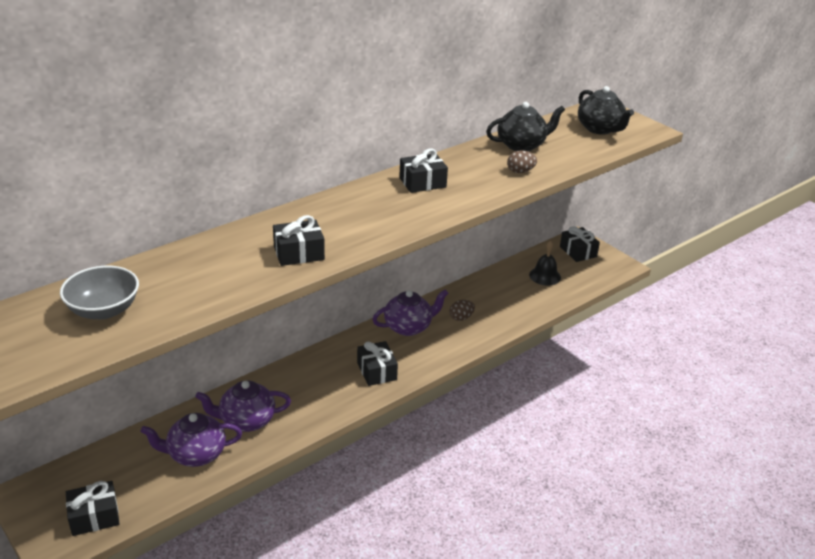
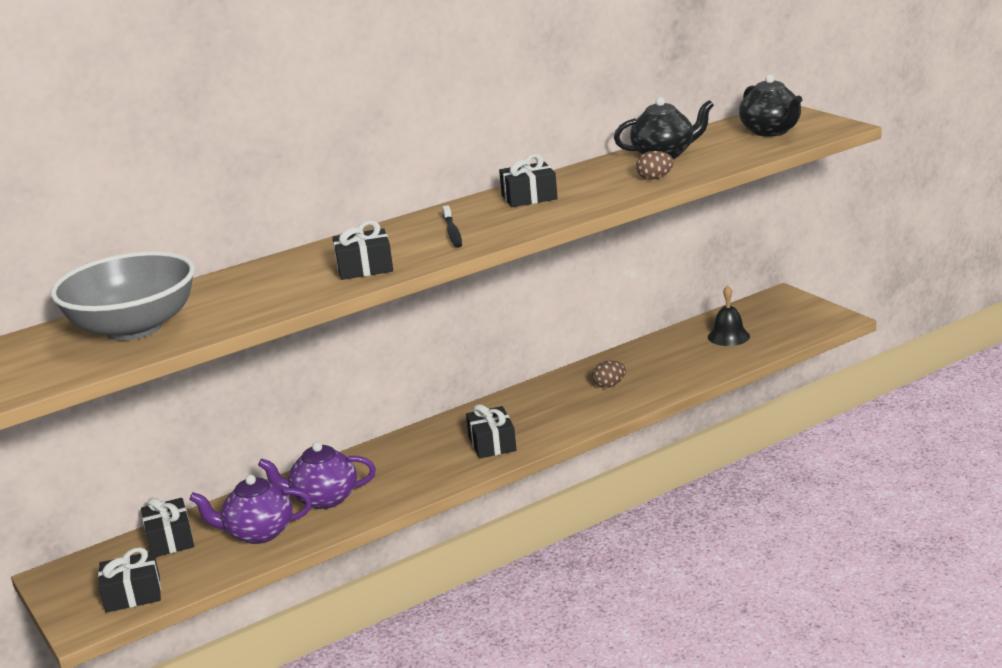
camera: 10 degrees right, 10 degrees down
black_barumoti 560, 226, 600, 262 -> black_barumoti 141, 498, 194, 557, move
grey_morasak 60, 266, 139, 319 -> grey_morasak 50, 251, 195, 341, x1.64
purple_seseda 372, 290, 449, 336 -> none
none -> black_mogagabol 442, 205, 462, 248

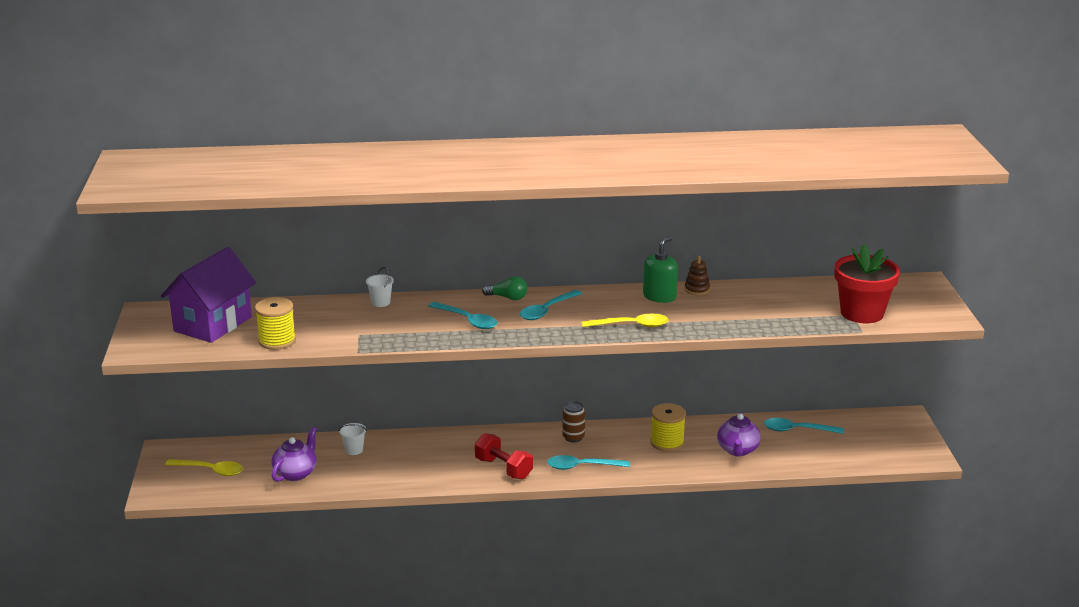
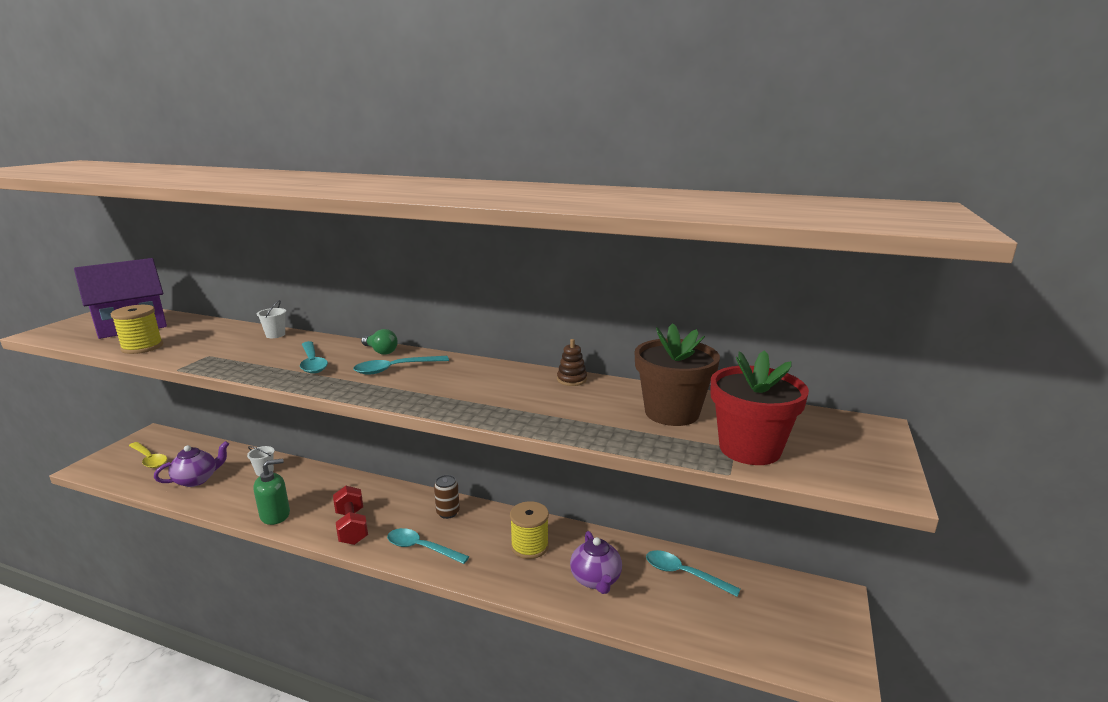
camera: 25 degrees right, 5 degrees down
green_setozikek 643, 236, 678, 303 -> green_setozikek 253, 458, 290, 525, move
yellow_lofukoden 582, 314, 669, 327 -> none
purple_seseda 717, 412, 761, 457 -> purple_seseda 570, 531, 622, 594, 45 degrees counterclockwise
none -> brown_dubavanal 635, 323, 720, 426

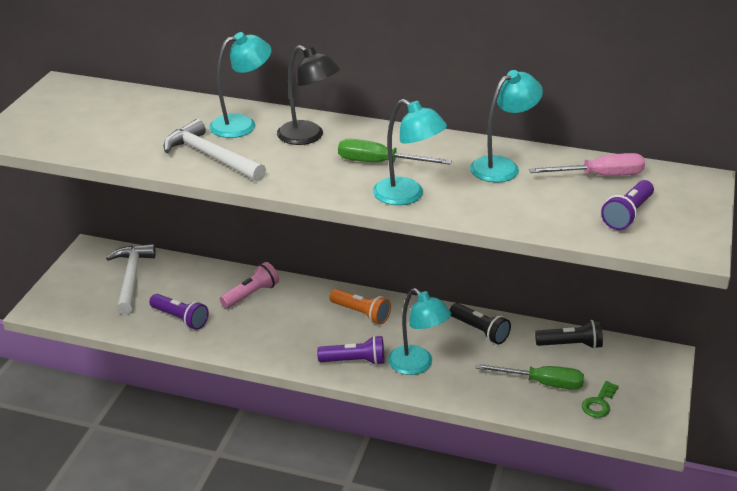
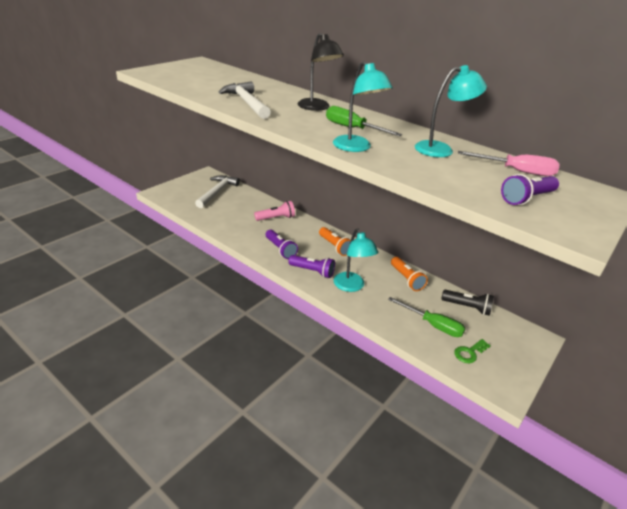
camera: 20 degrees right, 0 degrees up
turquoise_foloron 209, 32, 272, 138 -> none
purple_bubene 149, 294, 209, 330 -> purple_bubene 266, 230, 298, 259, move
black_bubene 450, 303, 511, 344 -> orange_bubene 391, 257, 428, 291

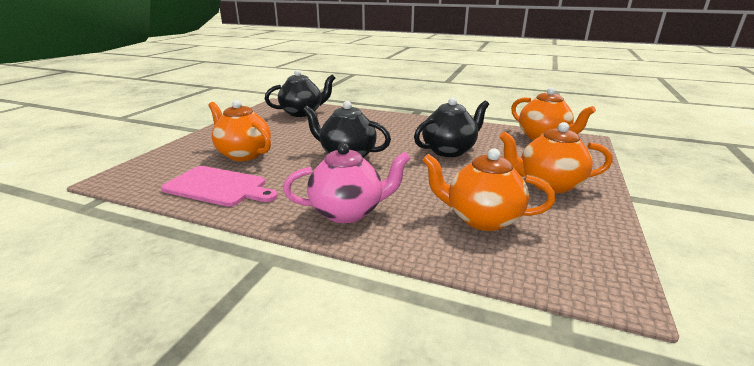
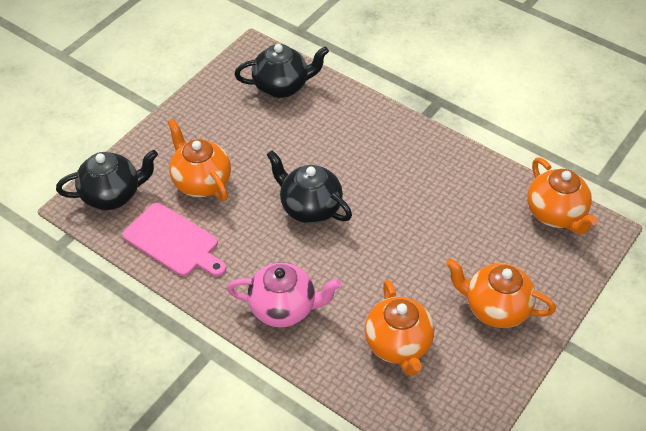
camera: 15 degrees right, 25 degrees up
black_seseda 414, 97, 489, 157 -> black_seseda 56, 150, 158, 210, move
orange_seseda 422, 149, 555, 231 -> orange_seseda 365, 280, 434, 376, 135 degrees counterclockwise

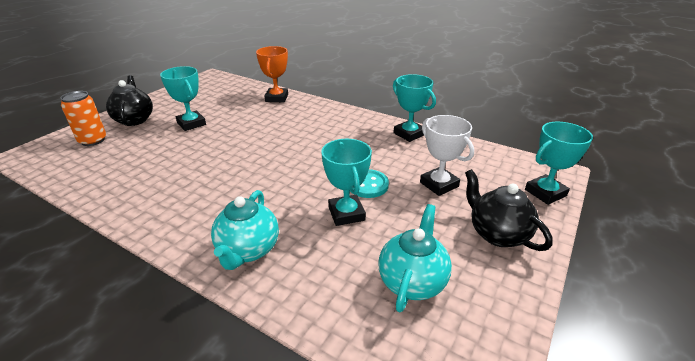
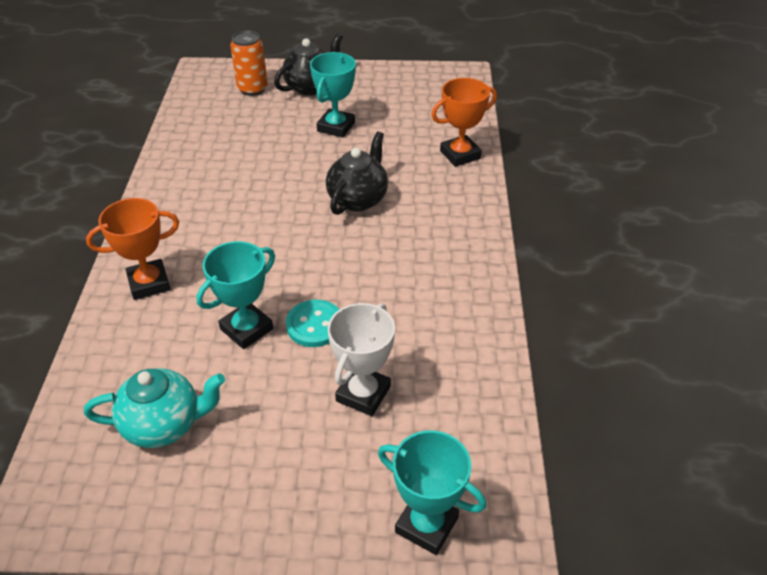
camera: 60 degrees right, 10 degrees up
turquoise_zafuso 393, 74, 436, 142 -> none
black_seseda 465, 169, 553, 251 -> black_seseda 326, 132, 388, 215, move
turquoise_seseda 211, 190, 279, 270 -> orange_zafuso 86, 198, 179, 300

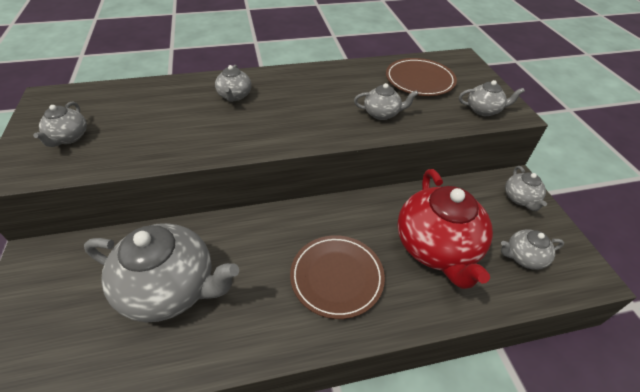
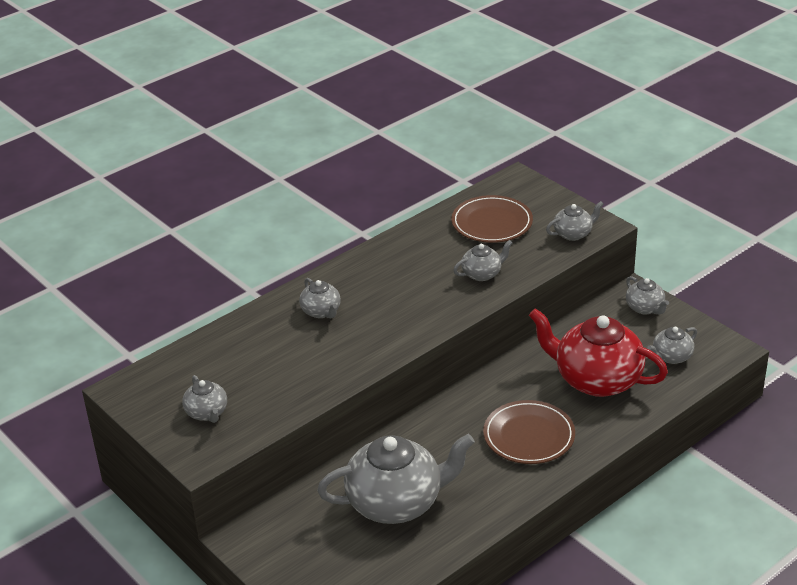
camera: 25 degrees left, 10 degrees down
red_seseda 397, 169, 493, 289 -> red_seseda 529, 308, 668, 397, 150 degrees clockwise

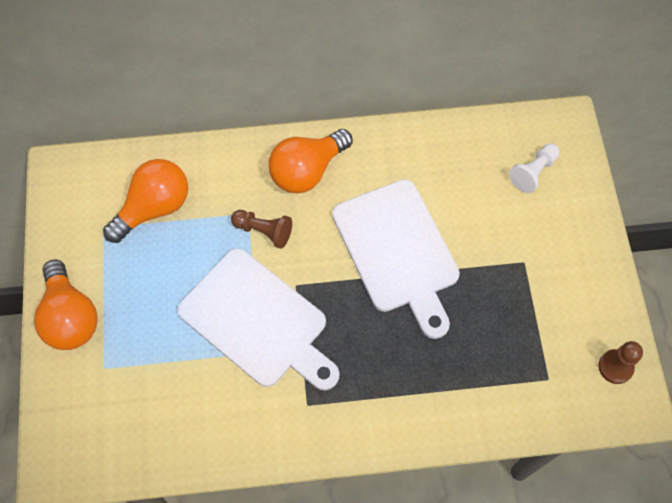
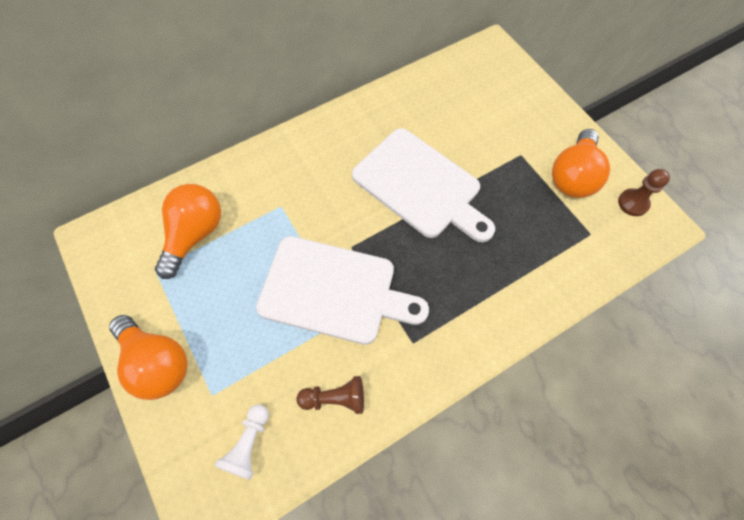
camera: 25 degrees left, 0 degrees up
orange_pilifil 269, 129, 353, 193 -> orange_pilifil 552, 129, 610, 198, move
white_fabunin 509, 143, 560, 193 -> white_fabunin 215, 404, 269, 480, move
brown_fabunin 231, 210, 292, 249 -> brown_fabunin 297, 376, 364, 414, move

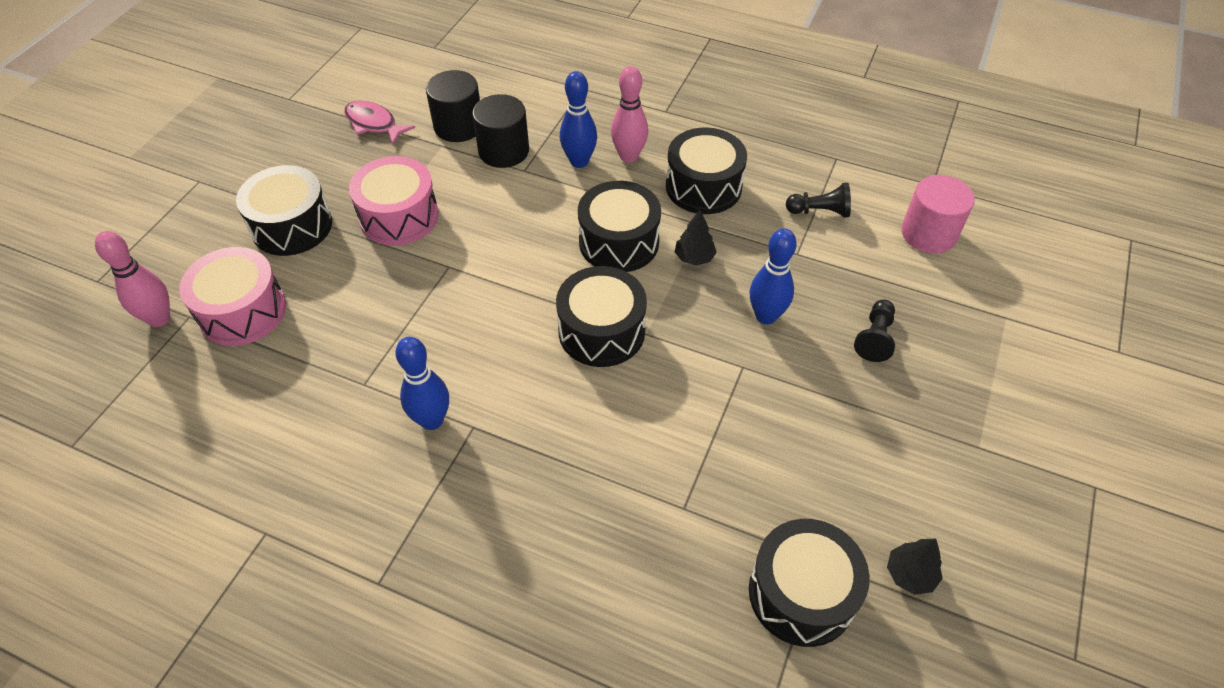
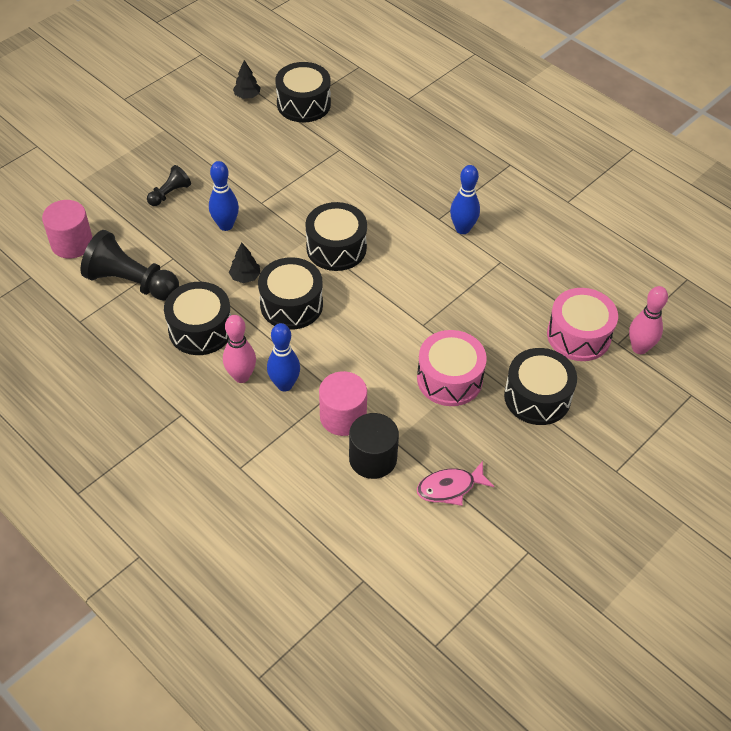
camera: 160 degrees left, 0 degrees up
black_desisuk 472, 94, 529, 168 -> pink_desisuk 319, 371, 367, 436
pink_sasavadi 344, 101, 415, 144 -> pink_sasavadi 417, 461, 494, 506, 105 degrees clockwise
black_fabunin 786, 183, 851, 218 -> black_fabunin 80, 230, 179, 301, x1.91

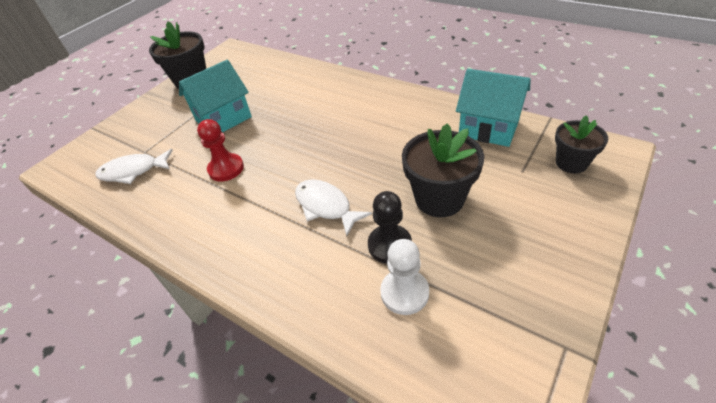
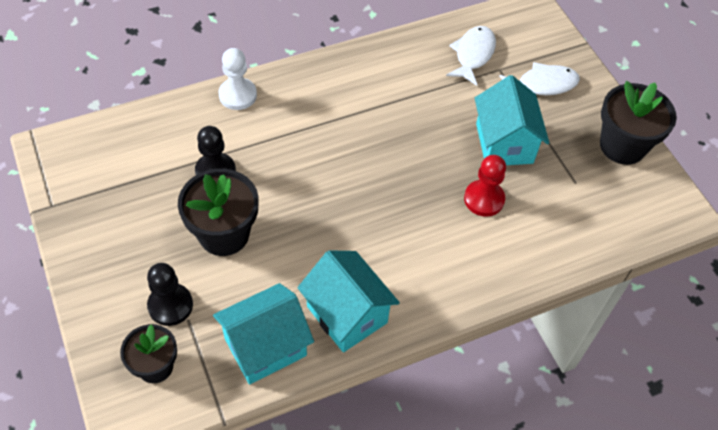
camera: 115 degrees right, 10 degrees up
red_fabunin 197, 119, 244, 181 -> red_fabunin 464, 155, 506, 217, move
white_sasavadi 295, 179, 372, 236 -> white_sasavadi 499, 62, 580, 95, move
white_fabunin 380, 239, 429, 315 -> white_fabunin 219, 48, 257, 110, move
none -> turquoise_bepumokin 297, 250, 400, 352
none -> black_fabunin 147, 263, 193, 326

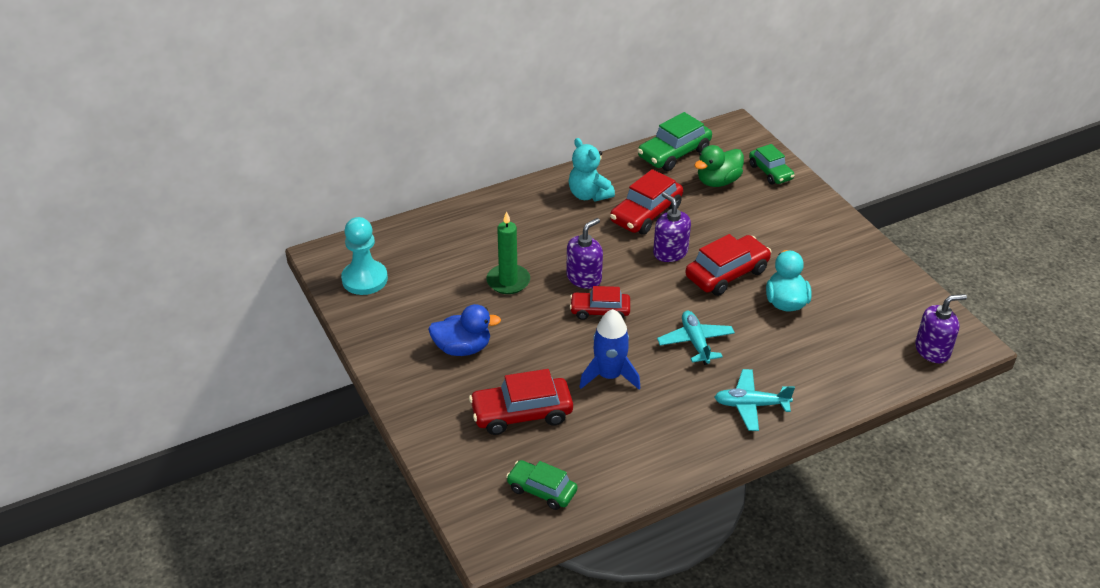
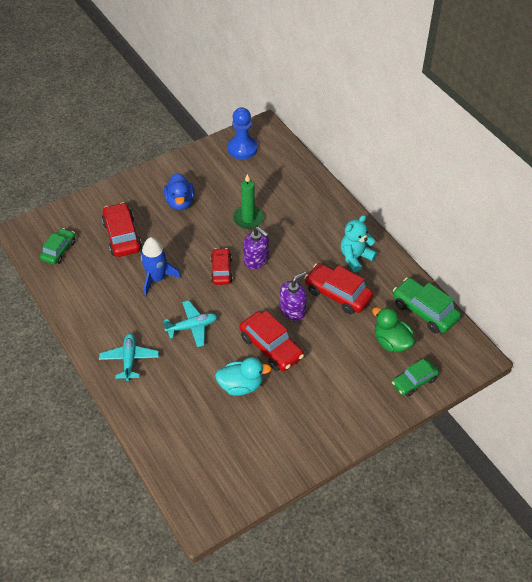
camera: 85 degrees right, 10 degrees up
turquoise_fabunin 341, 217, 388, 295 -> blue_fabunin 228, 107, 258, 159
purple_setozikek 915, 294, 967, 363 -> none

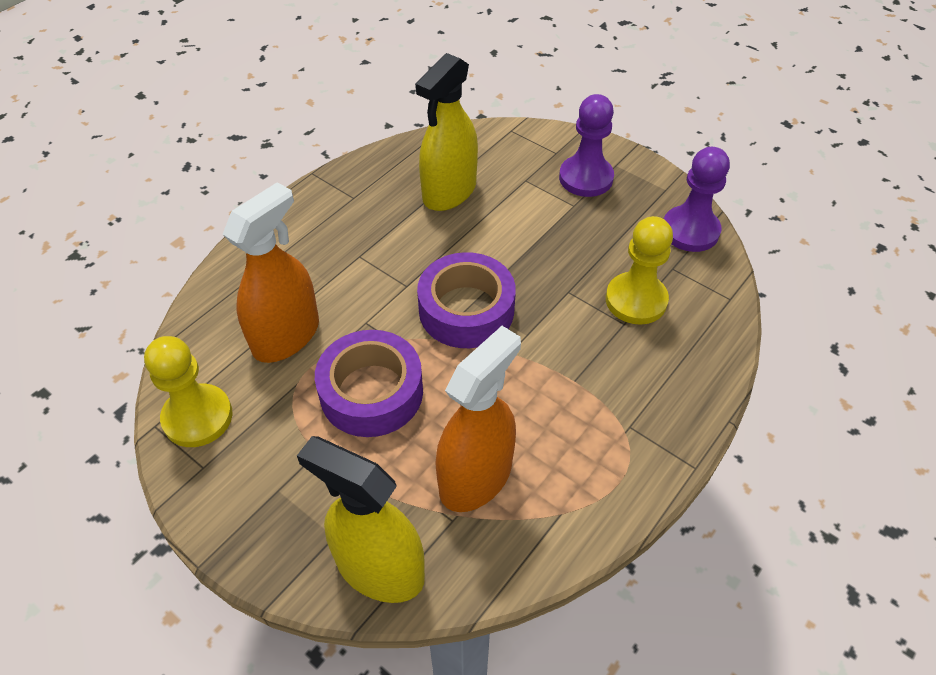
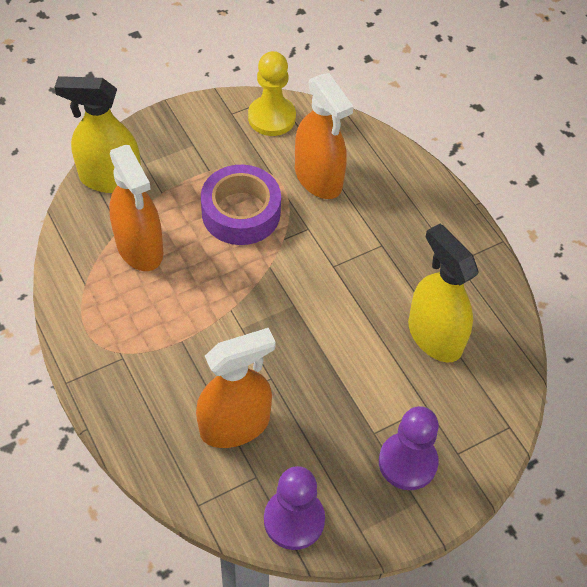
camera: 110 degrees right, 5 degrees up
yellow_fabunin 606, 216, 673, 325 -> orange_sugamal 196, 328, 276, 448
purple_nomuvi 417, 252, 516, 348 -> none
yellow_sugamal 297, 436, 425, 603 -> yellow_sugamal 54, 76, 141, 193, 135 degrees counterclockwise

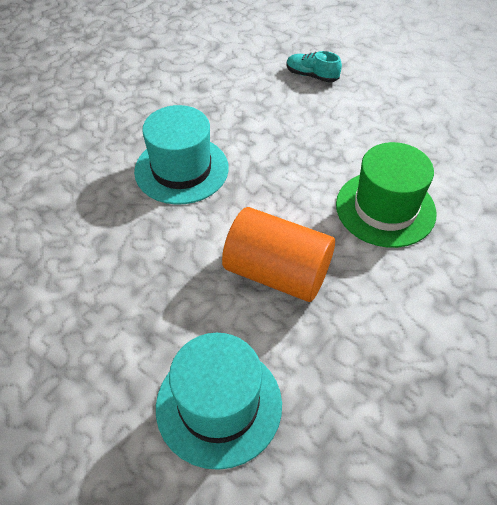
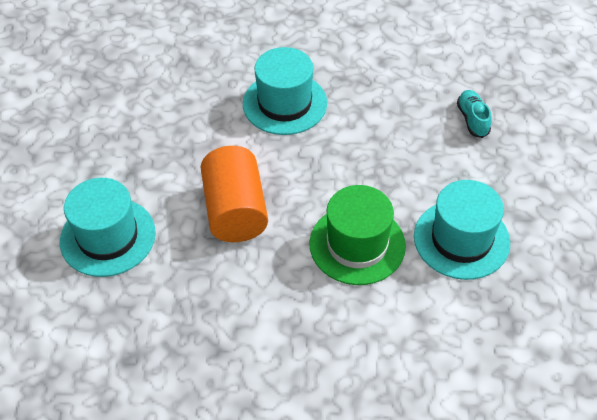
camera: 55 degrees right, 0 degrees up
none -> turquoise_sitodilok 414, 180, 510, 280

